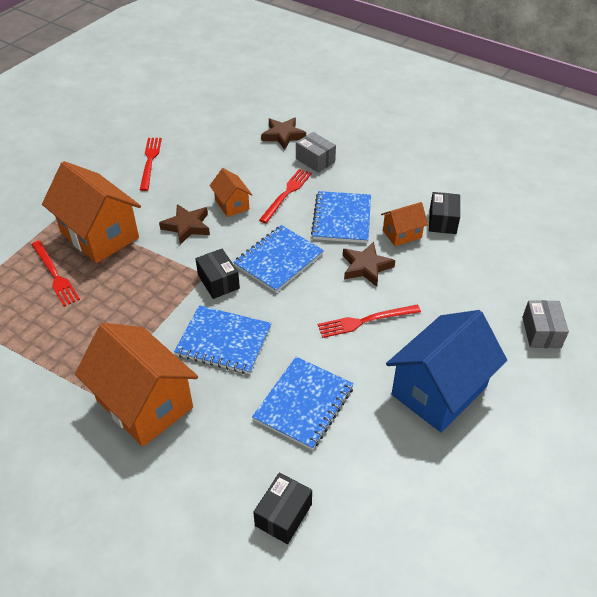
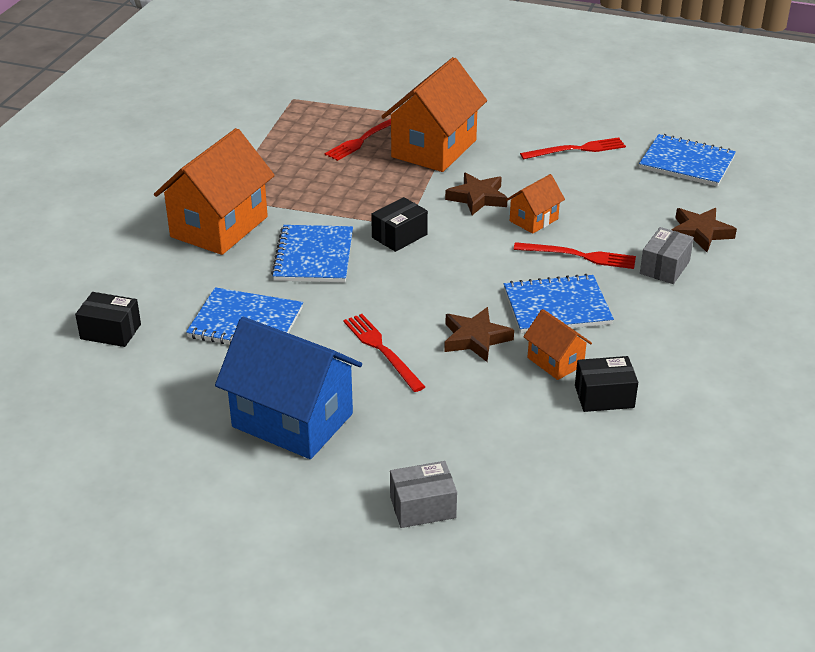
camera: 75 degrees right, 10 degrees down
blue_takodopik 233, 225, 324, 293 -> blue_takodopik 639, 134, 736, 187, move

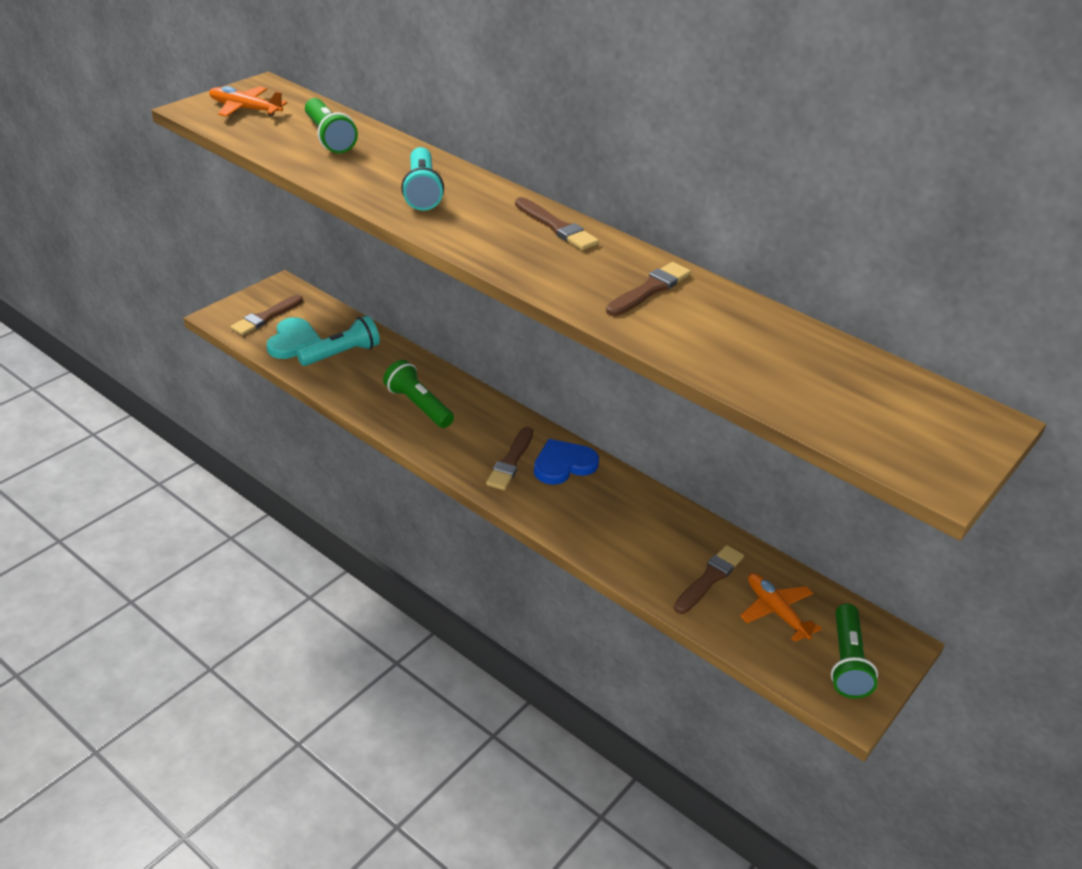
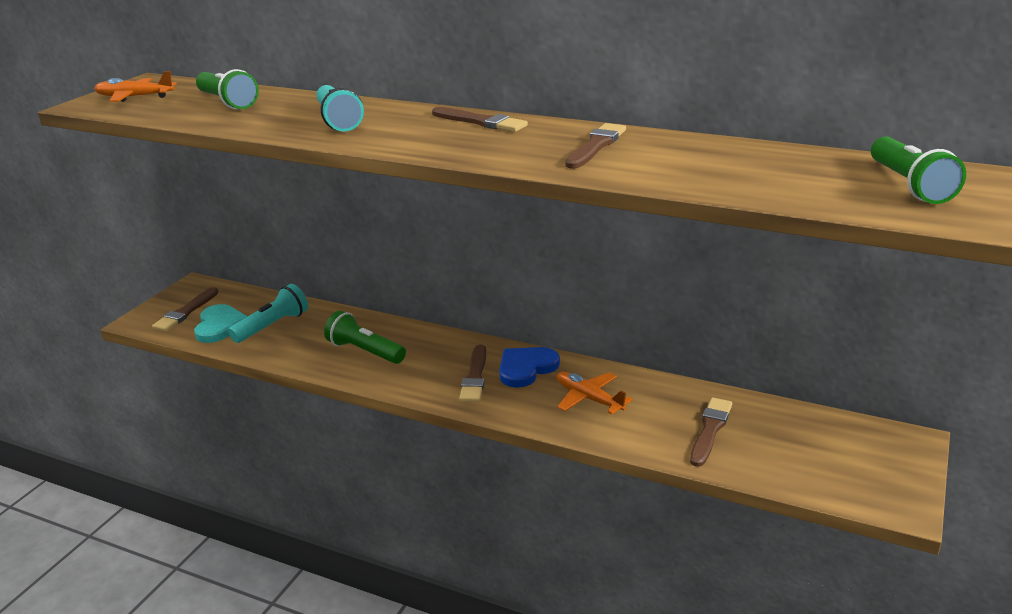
camera: 10 degrees left, 10 degrees down
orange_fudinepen 740, 573, 822, 642 -> orange_fudinepen 557, 372, 633, 414, move
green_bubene 831, 604, 878, 699 -> green_bubene 871, 136, 966, 204, move

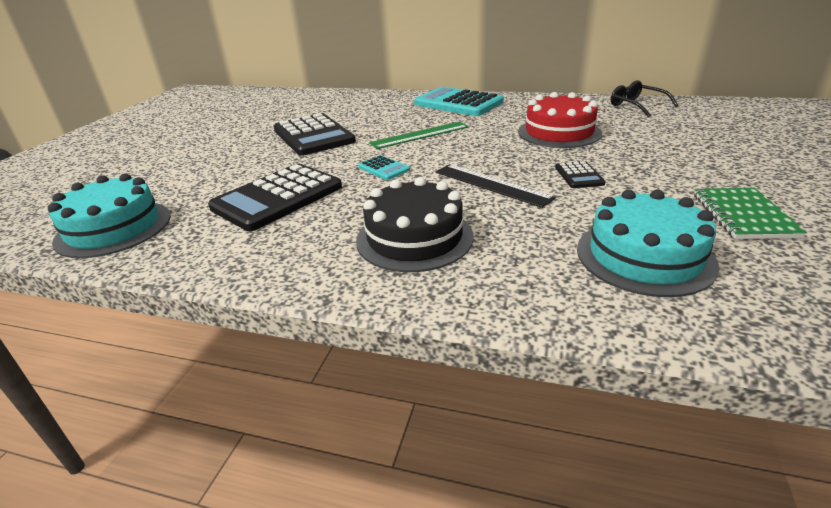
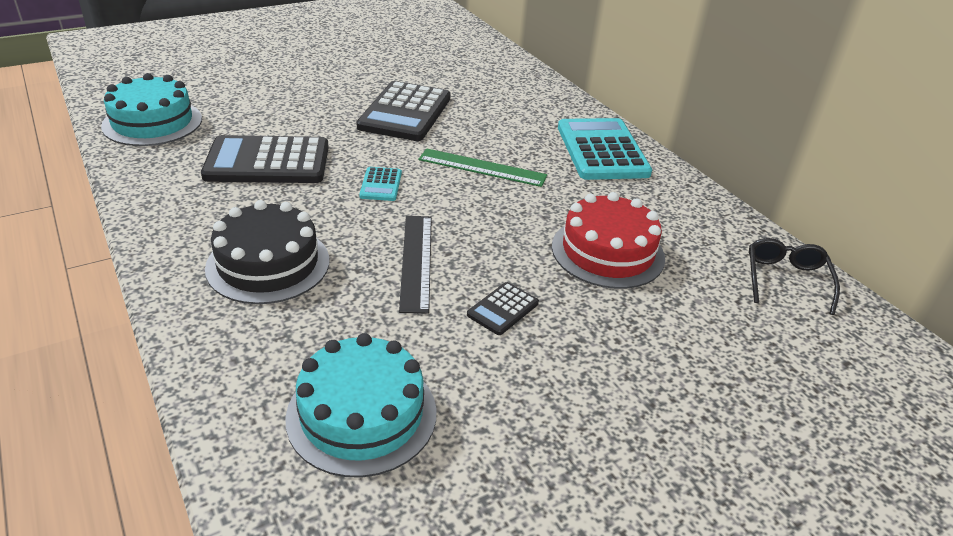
camera: 40 degrees right, 5 degrees up
green_takodopik 694, 188, 807, 239 -> none

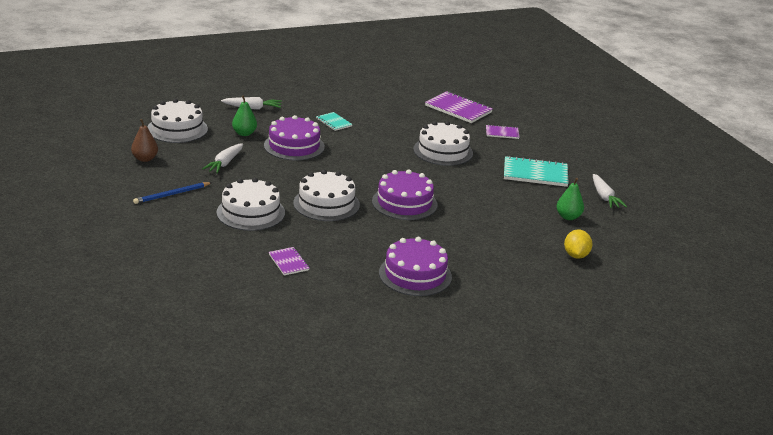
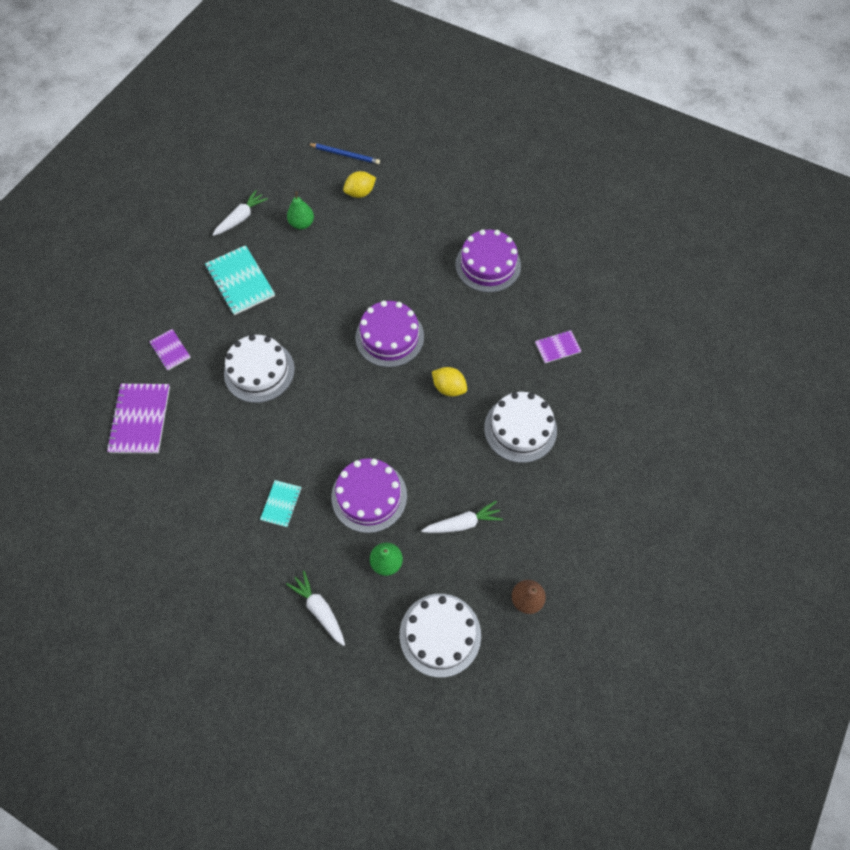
camera: 125 degrees left, 35 degrees up
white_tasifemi 293, 170, 360, 221 -> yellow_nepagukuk 432, 367, 467, 397
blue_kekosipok 133, 182, 212, 204 -> blue_kekosipok 308, 143, 380, 164, move
purple_takodopik 269, 247, 309, 275 -> purple_takodopik 535, 330, 581, 363, 45 degrees clockwise

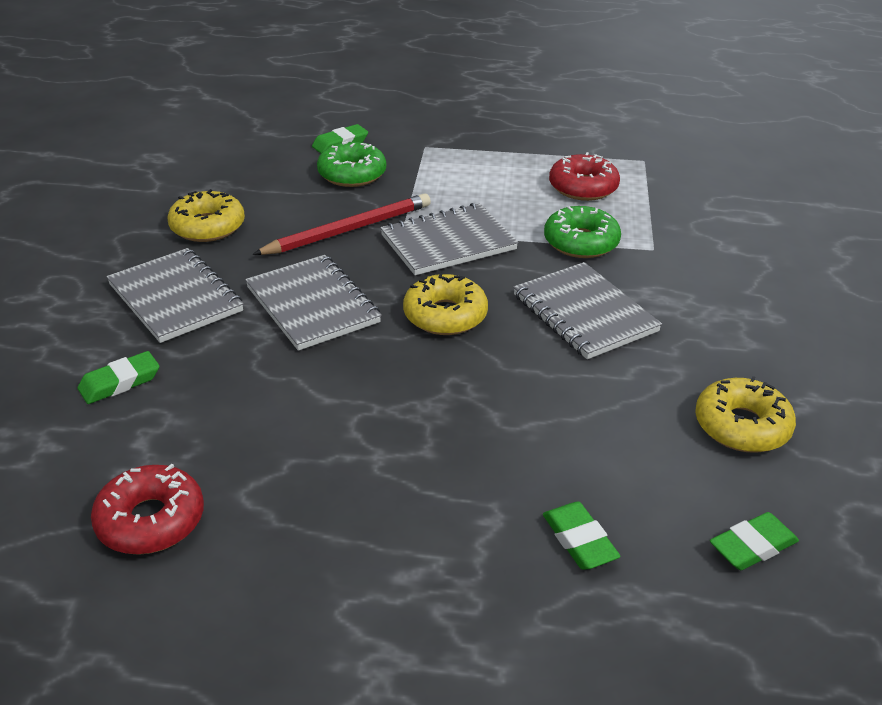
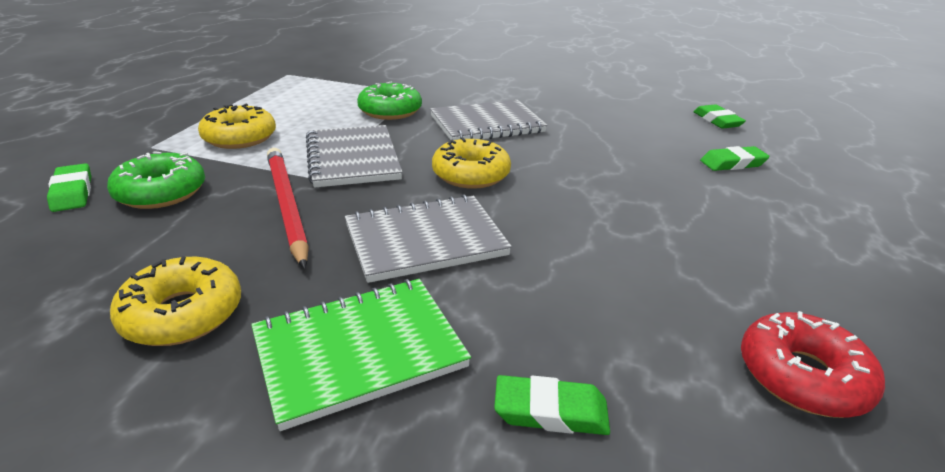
camera: 80 degrees left, 5 degrees down
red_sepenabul 549, 152, 620, 201 -> none
grey_takodopik 107, 248, 244, 343 -> green_takodopik 251, 279, 471, 431
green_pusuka 78, 351, 160, 404 -> green_pusuka 494, 375, 610, 435, 60 degrees counterclockwise
yellow_sepenabul 695, 376, 796, 453 -> yellow_sepenabul 198, 104, 276, 149, move

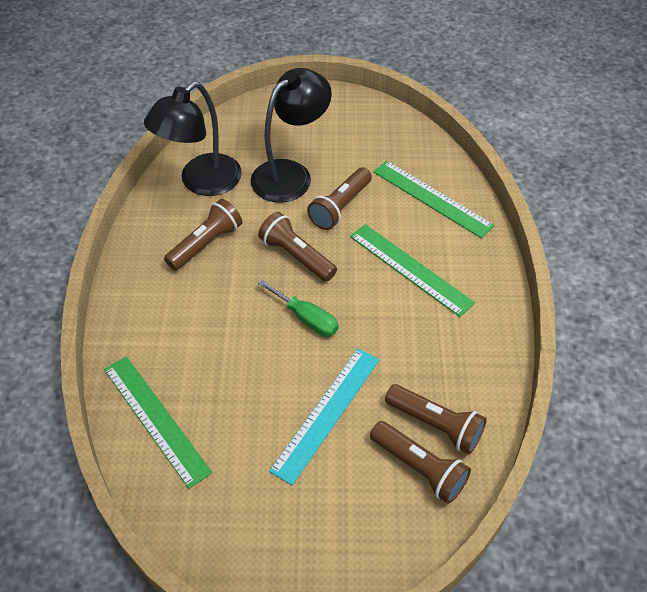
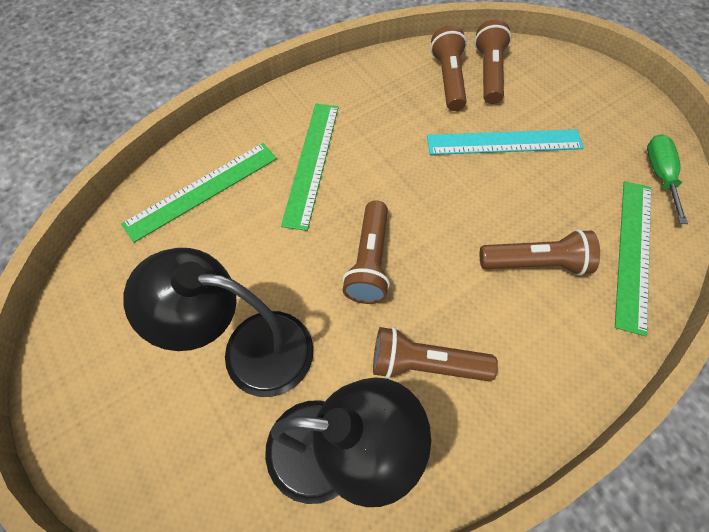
camera: 125 degrees left, 10 degrees up
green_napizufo 373, 161, 495, 238 -> green_napizufo 121, 143, 277, 243, 45 degrees clockwise
brown_bubene 307, 167, 372, 230 -> brown_bubene 480, 229, 600, 276, move
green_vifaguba 258, 280, 338, 337 -> green_vifaguba 647, 134, 688, 224, move

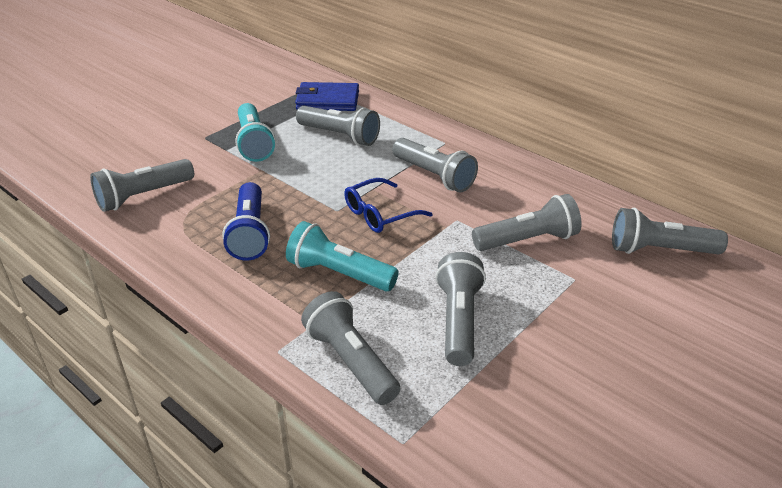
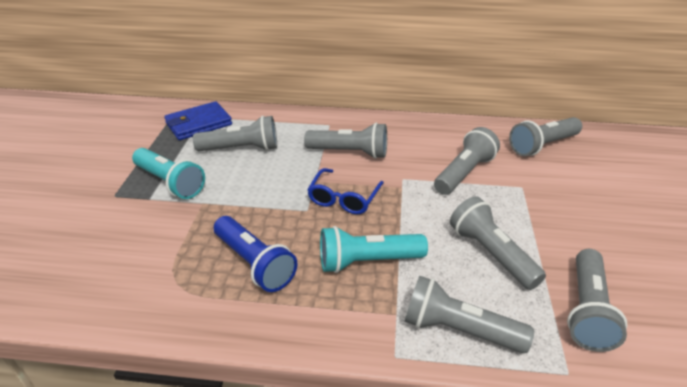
camera: 35 degrees left, 0 degrees up
grey_bubene 90, 159, 194, 212 -> grey_bubene 567, 249, 627, 352, move

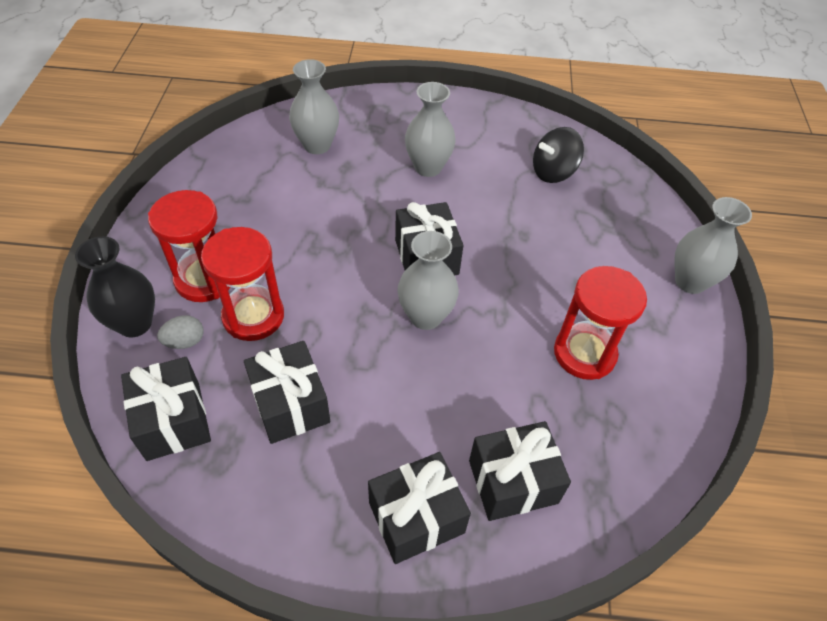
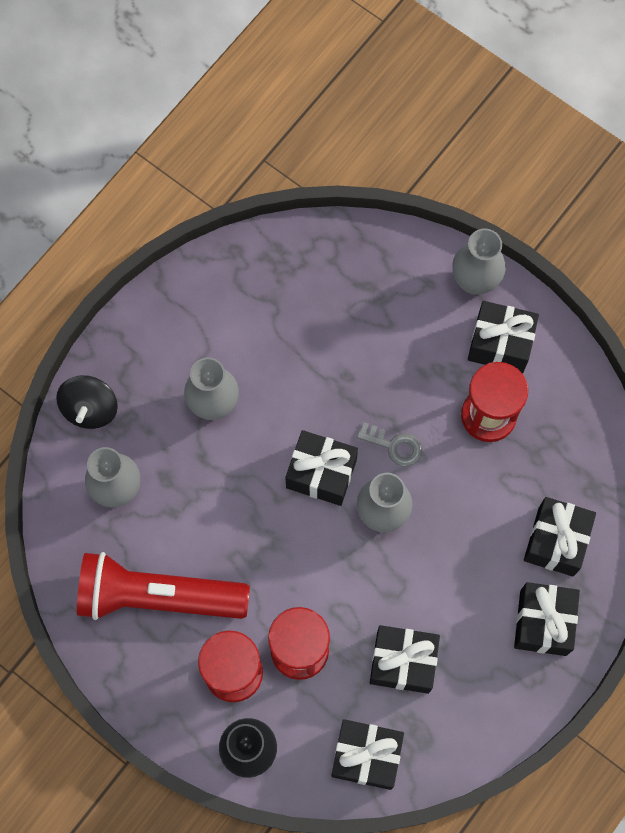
camera: 55 degrees left, 20 degrees up
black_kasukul 533, 127, 584, 183 -> black_kasukul 56, 375, 118, 429, move
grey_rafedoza 157, 315, 204, 349 -> none
none -> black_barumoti 468, 301, 539, 374
none -> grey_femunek 357, 422, 422, 466
none -> red_bubene 77, 552, 250, 620

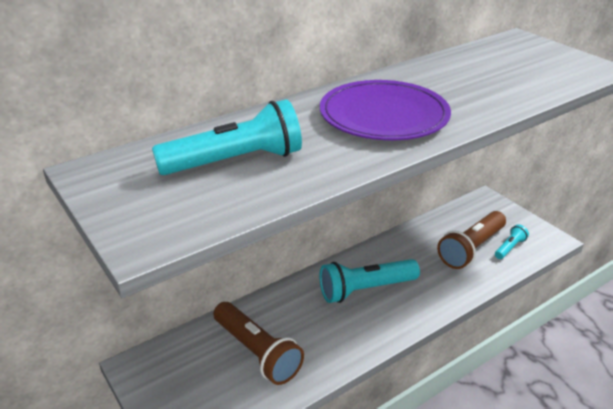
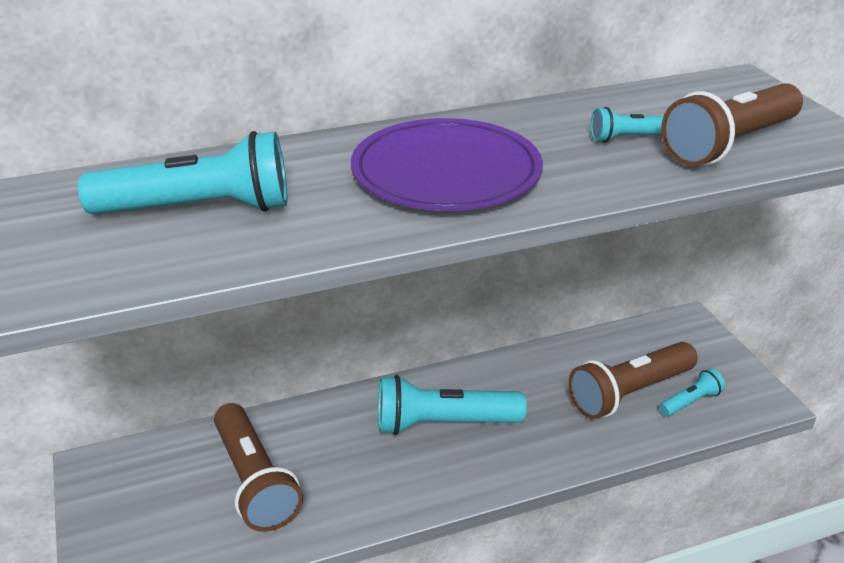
camera: 15 degrees right, 0 degrees up
none -> brown_bubene 661, 83, 803, 166
none -> turquoise_bubene 591, 107, 664, 143

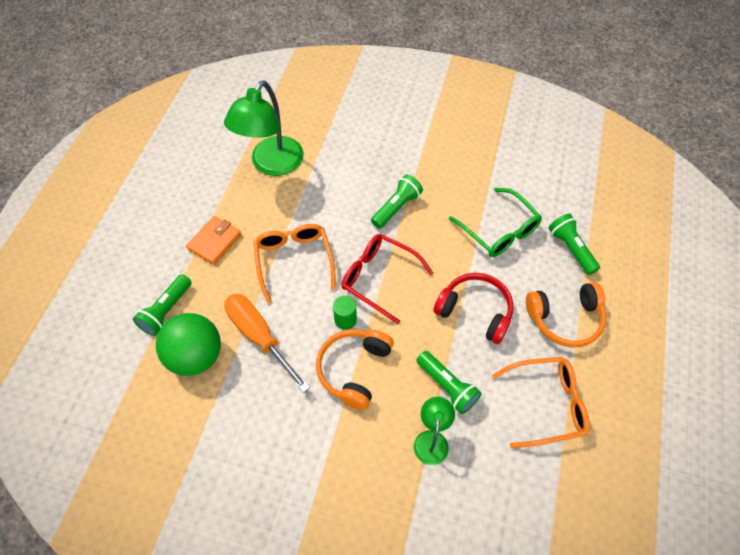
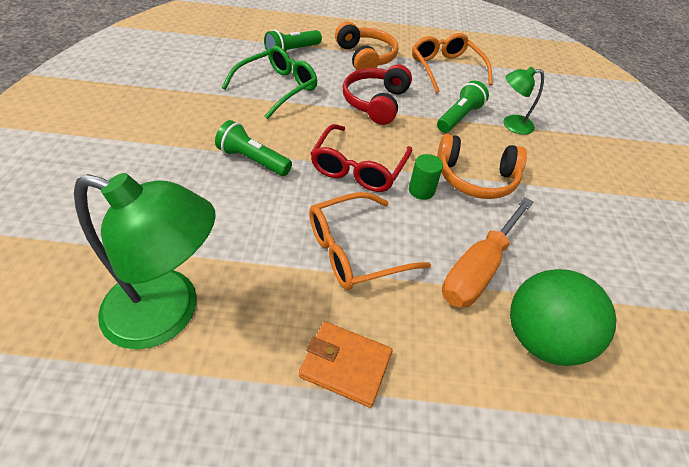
camera: 105 degrees left, 10 degrees down
green_bubene 133, 274, 192, 336 -> none

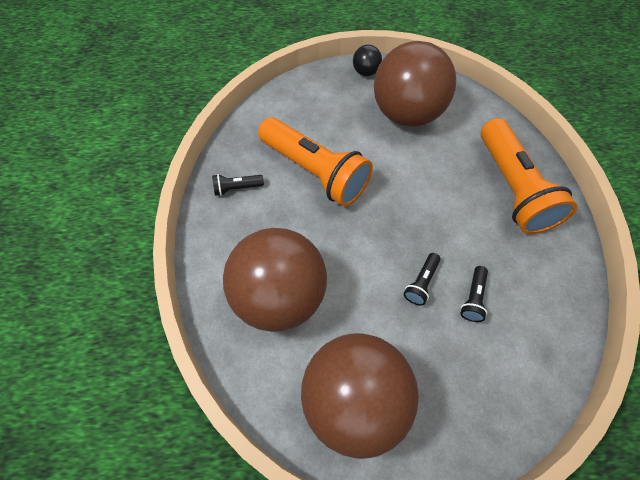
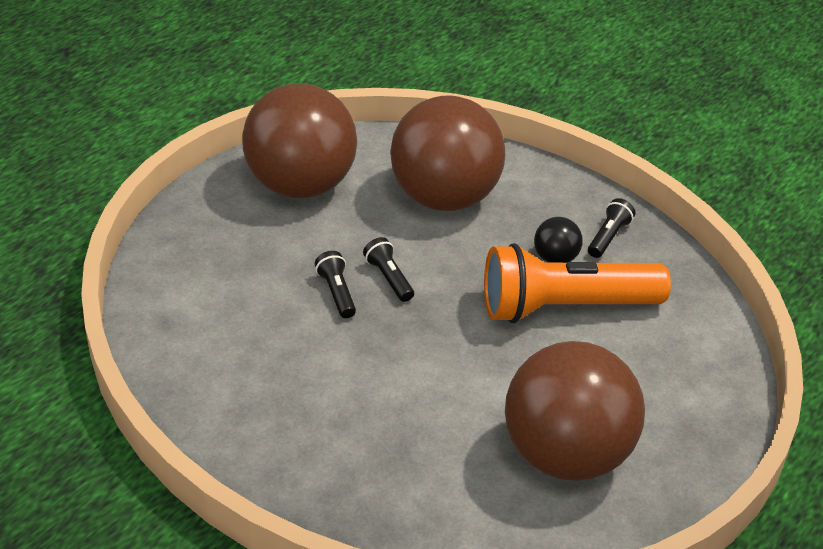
camera: 130 degrees right, 20 degrees down
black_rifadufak 353, 44, 382, 76 -> black_rifadufak 534, 217, 583, 263, move
orange_bubene 481, 118, 577, 234 -> none
black_bubene 461, 266, 488, 322 -> black_bubene 363, 237, 414, 302, move

